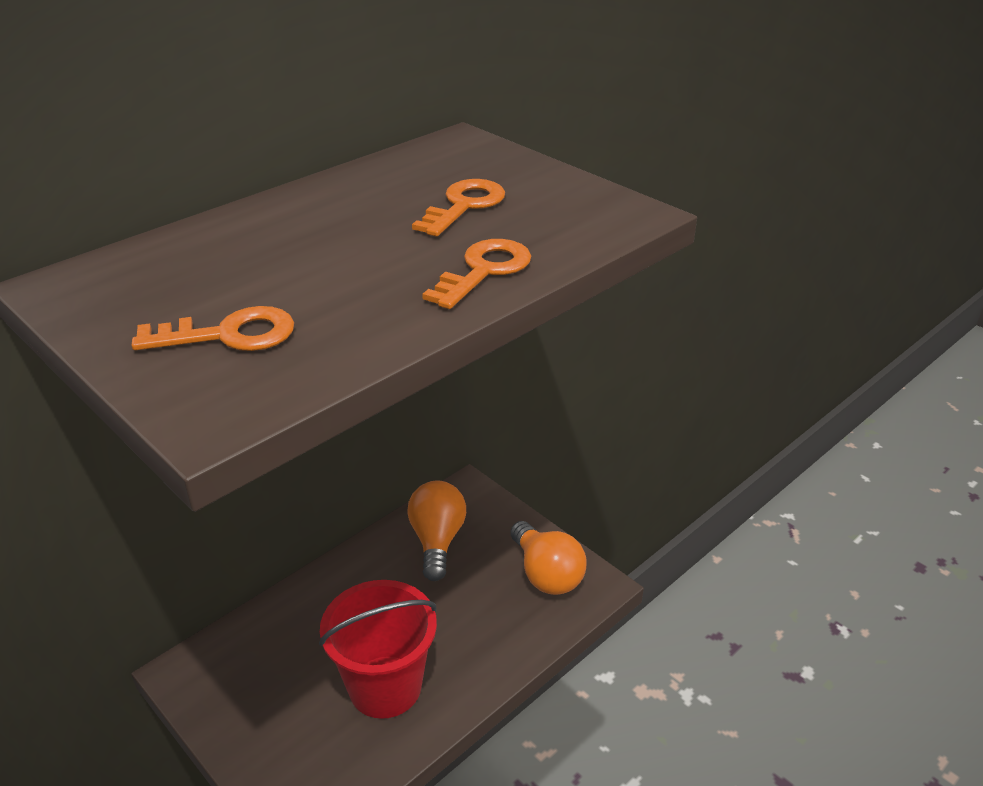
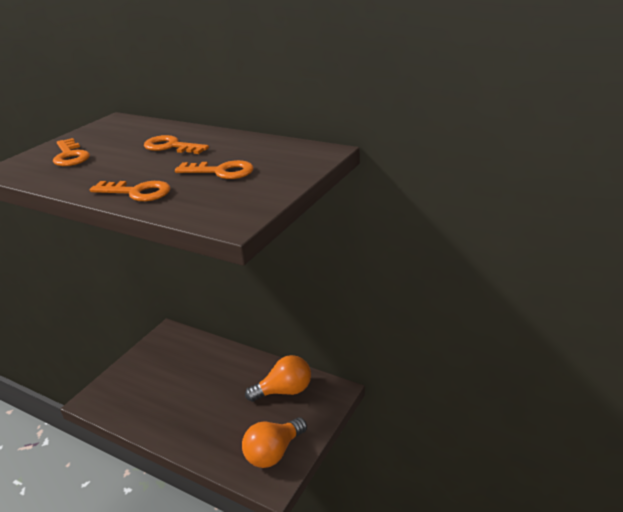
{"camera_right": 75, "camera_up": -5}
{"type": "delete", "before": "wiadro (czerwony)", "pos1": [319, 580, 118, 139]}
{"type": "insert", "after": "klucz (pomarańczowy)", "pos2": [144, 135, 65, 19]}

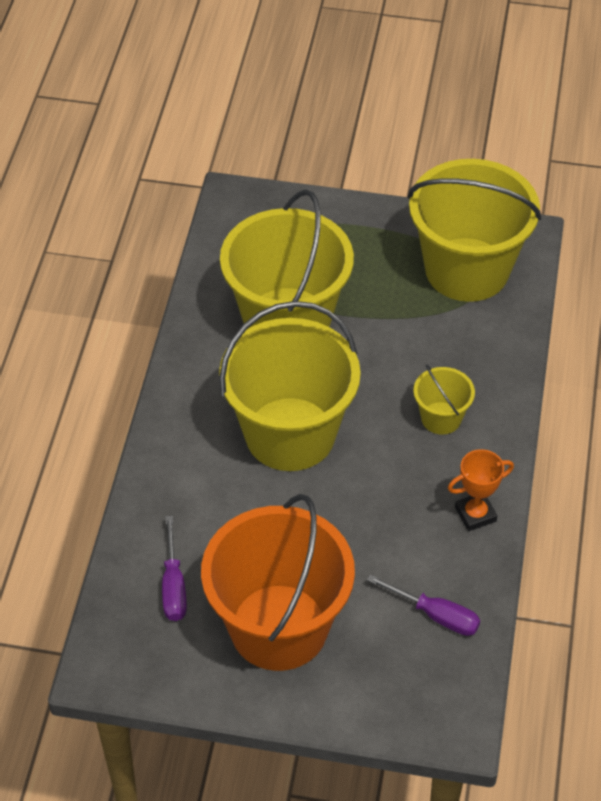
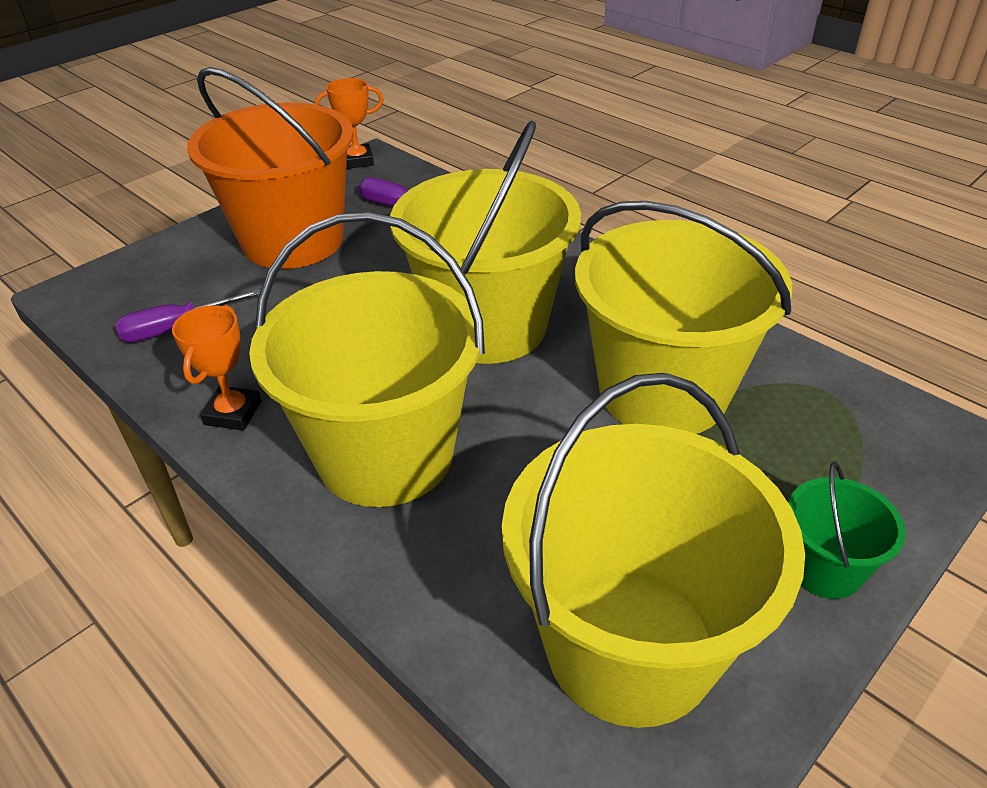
{"camera_right": 125, "camera_up": -10}
{"type": "insert", "after": "puchar (pomarańczowy)", "pos2": [315, 78, 69, 91]}
{"type": "insert", "after": "wiadro (zielony)", "pos2": [788, 461, 118, 138]}
{"type": "resize", "before": "wiadro (żółty)", "pos1": [413, 365, 62, 70], "pos2": [249, 212, 236, 295], "scale": 2.23}

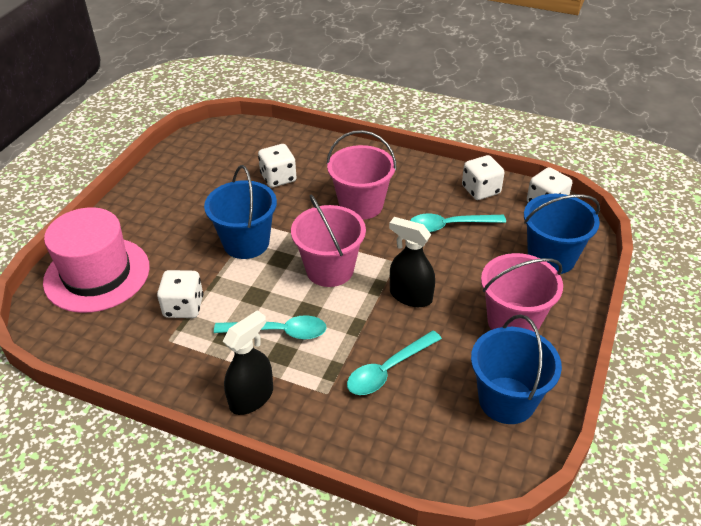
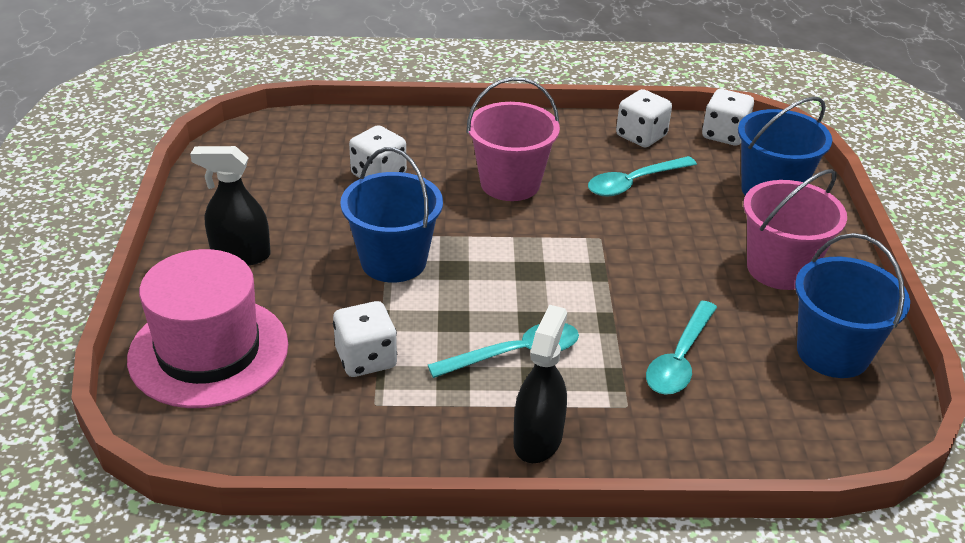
{"camera_right": -25, "camera_up": -5}
{"type": "delete", "before": "wiadro (różowy)", "pos1": [291, 195, 75, 92]}
{"type": "move", "before": "spryskiwacz (czarny)", "pos1": [389, 217, 46, 90], "pos2": [190, 146, 81, 120]}

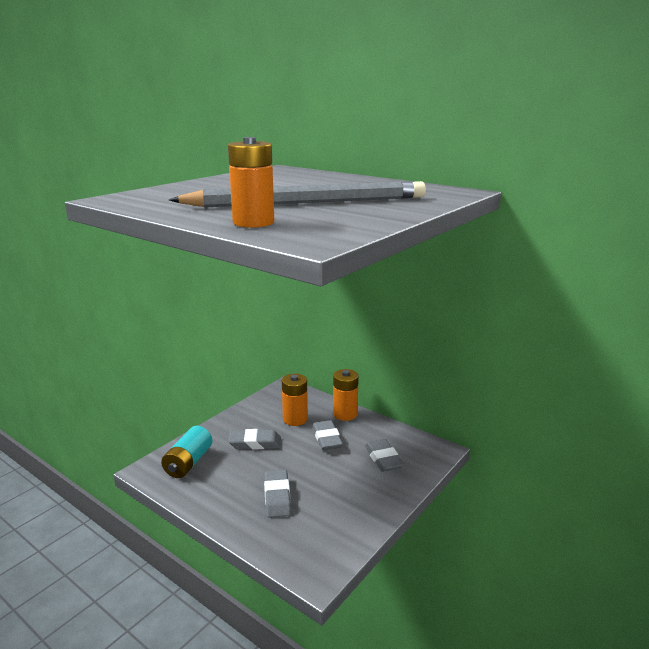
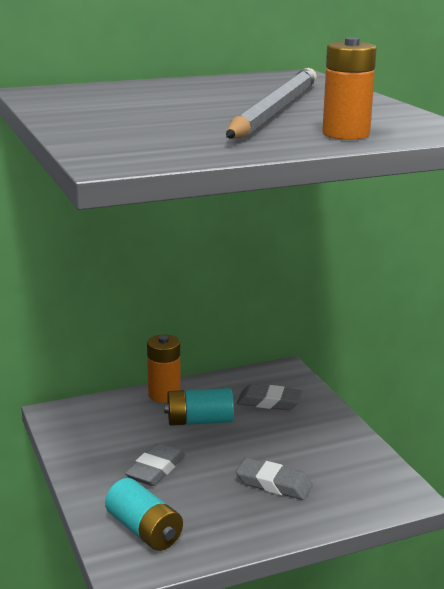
{"camera_right": -60, "camera_up": 0}
{"type": "delete", "before": "bateria (pomarańczowy)", "pos1": [282, 374, 26, 52]}
{"type": "replace", "before": "gumka do mazania (szary)", "after": "bateria (turkusowy)", "pos1": [312, 420, 31, 30], "pos2": [164, 388, 70, 38]}

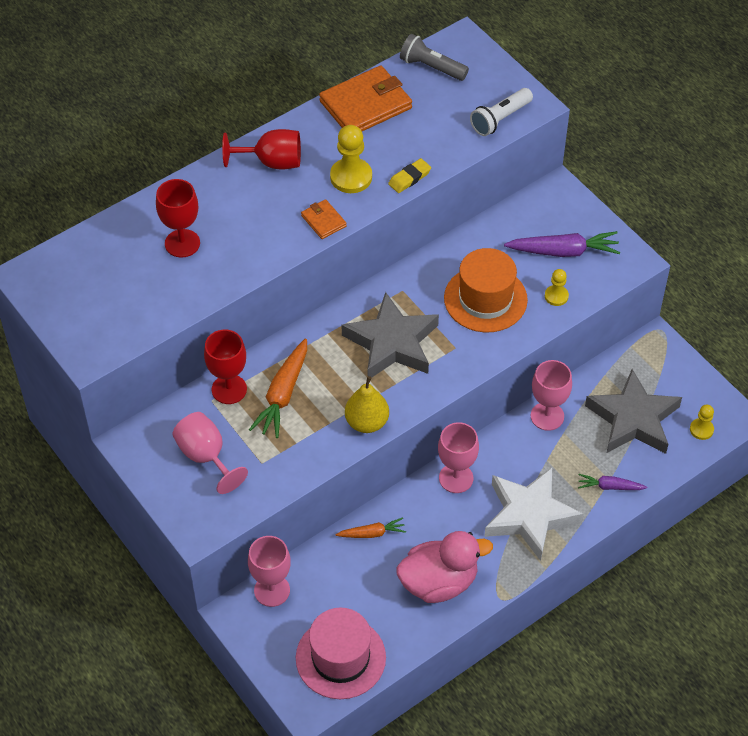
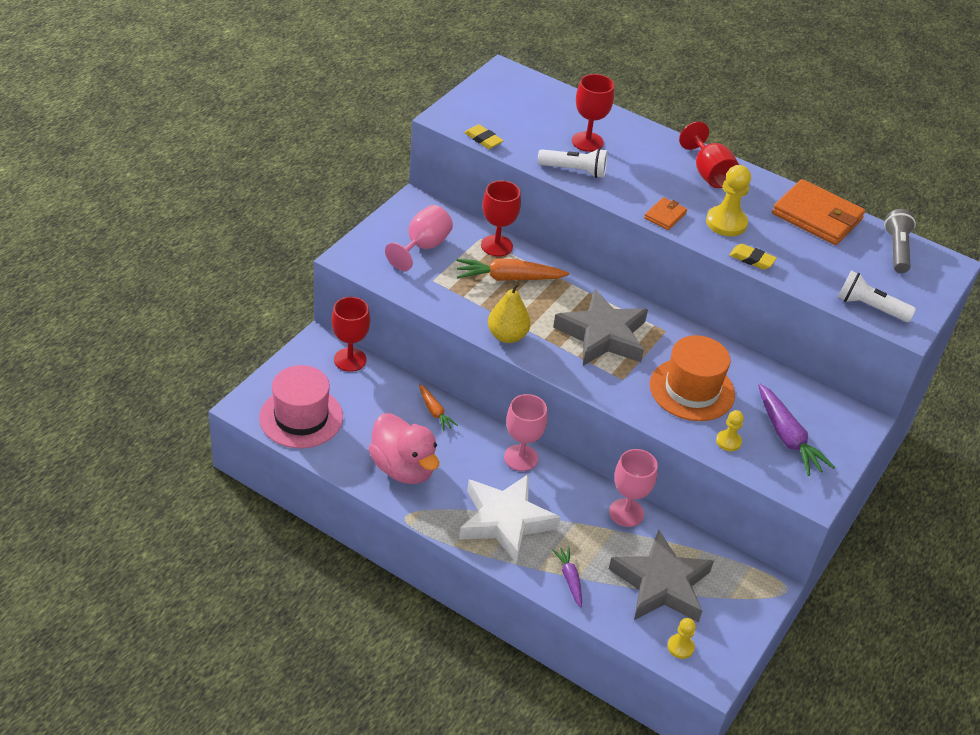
{"camera_right": 65, "camera_up": -10}
{"type": "insert", "after": "gumka do mazania (żółty)", "pos2": [464, 124, 40, 25]}
{"type": "insert", "after": "latarka (biały)", "pos2": [538, 148, 69, 30]}
{"type": "recolor", "before": "kielich (różowy)", "after": "kielich (czerwony)", "pos1": [248, 536, 43, 71], "pos2": [331, 297, 39, 75]}

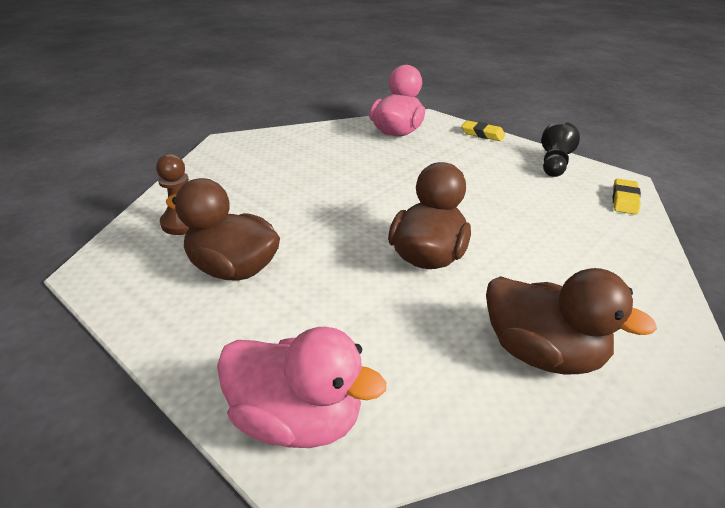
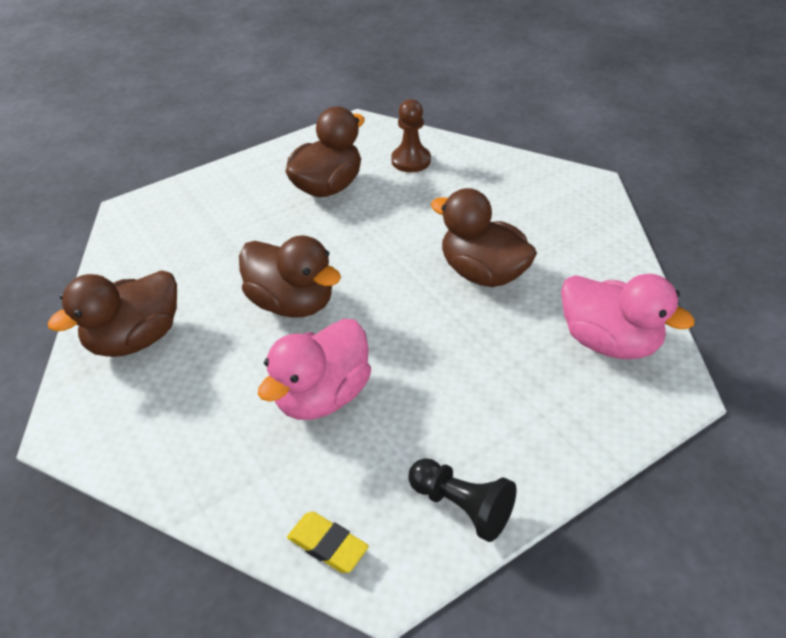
{"camera_right": 105, "camera_up": 10}
{"type": "delete", "before": "gumka do mazania (żółty)", "pos1": [461, 121, 45, 20]}
{"type": "insert", "after": "kaczka (brązowy)", "pos2": [431, 188, 106, 99]}
{"type": "move", "before": "kaczka (różowy)", "pos1": [217, 327, 169, 121], "pos2": [258, 319, 113, 101]}

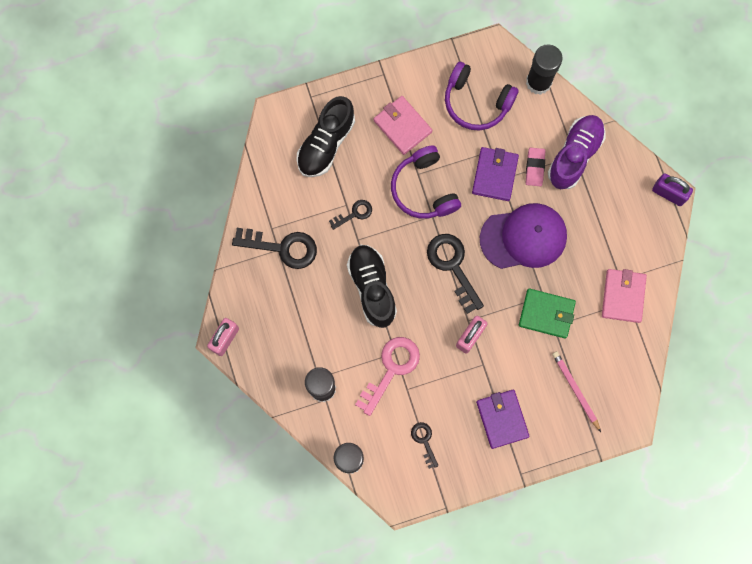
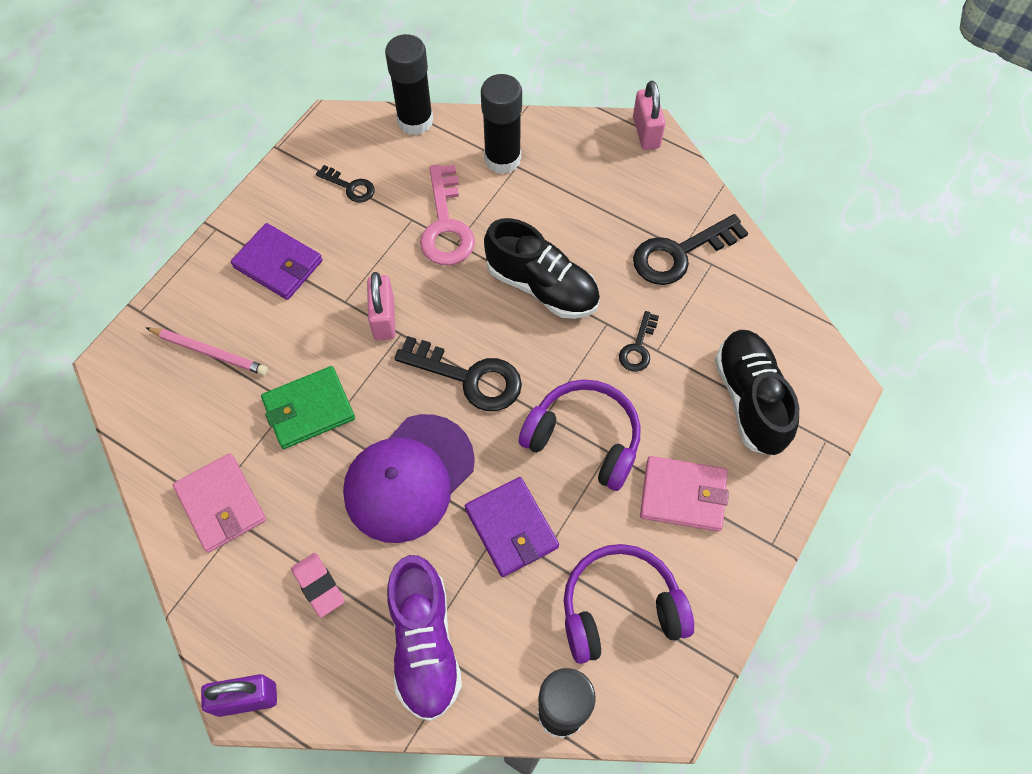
{"camera_right": 140, "camera_up": -15}
{"type": "move", "before": "gumka do mazania (różowy)", "pos1": [526, 148, 19, 39], "pos2": [291, 553, 54, 65]}

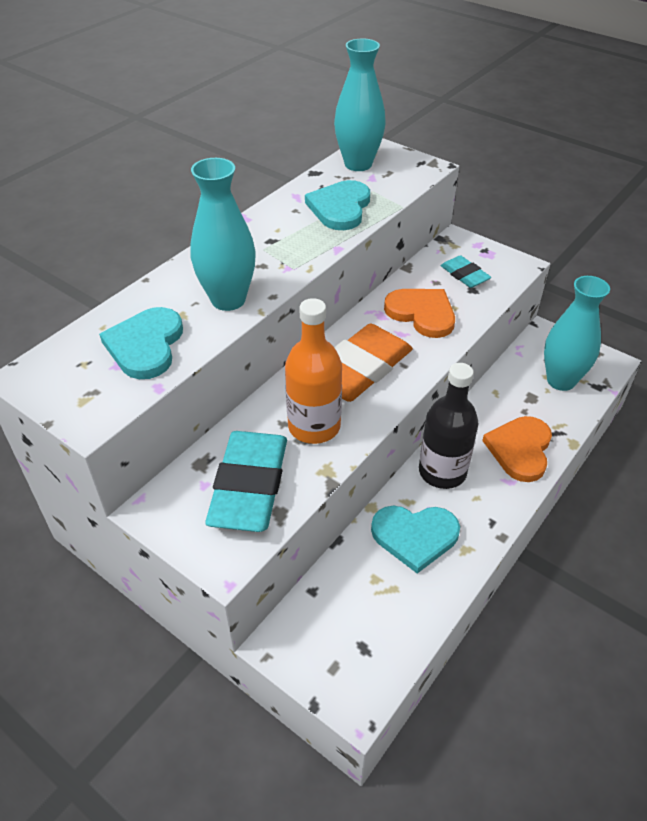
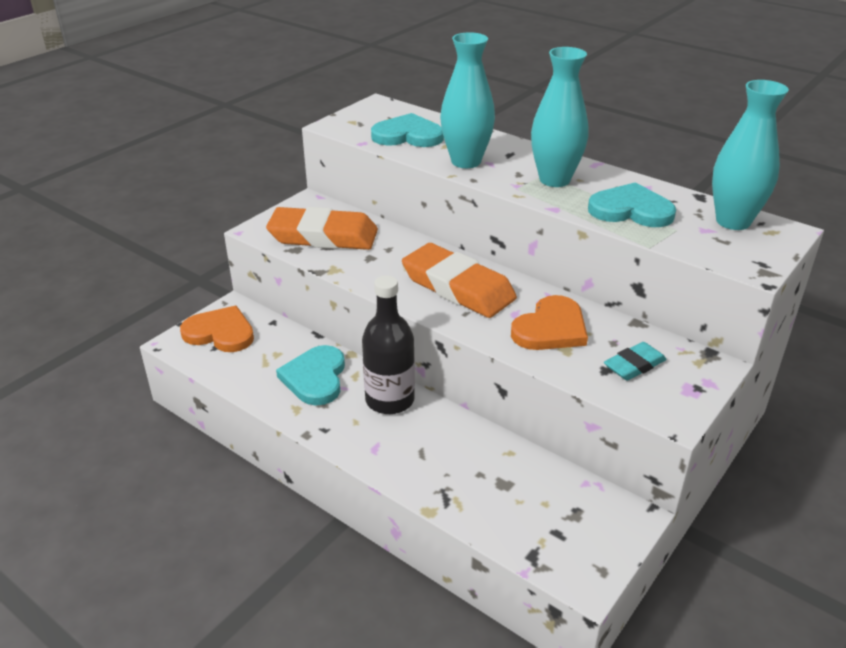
{"camera_right": 90, "camera_up": -10}
{"type": "delete", "before": "butelka (pomarańczowy)", "pos1": [285, 298, 57, 146]}
{"type": "move", "before": "serce (pomarańczowy)", "pos1": [482, 416, 70, 66], "pos2": [180, 306, 74, 46]}
{"type": "move", "before": "wazon (turkusowy)", "pos1": [544, 276, 66, 115], "pos2": [531, 47, 57, 140]}
{"type": "recolor", "before": "gumka do mazania (turkusowy)", "after": "gumka do mazania (pomarańczowy)", "pos1": [205, 431, 82, 101], "pos2": [266, 207, 112, 43]}

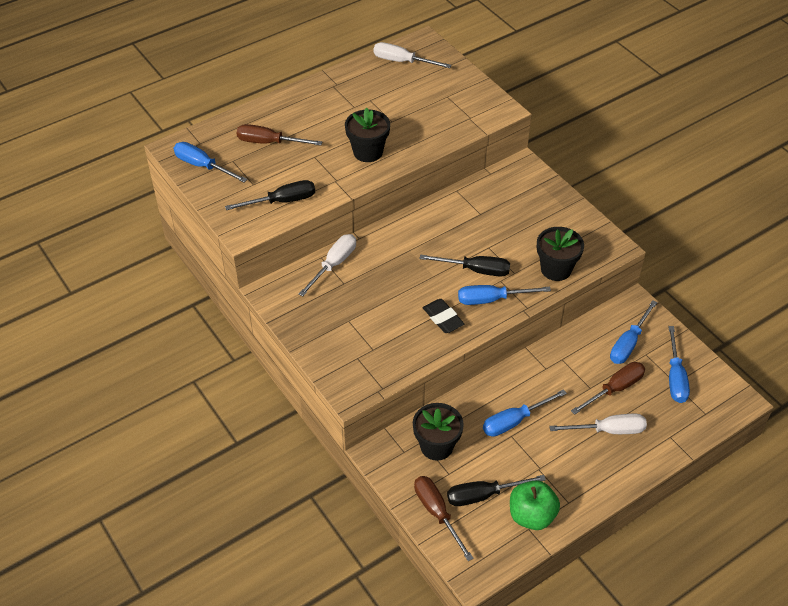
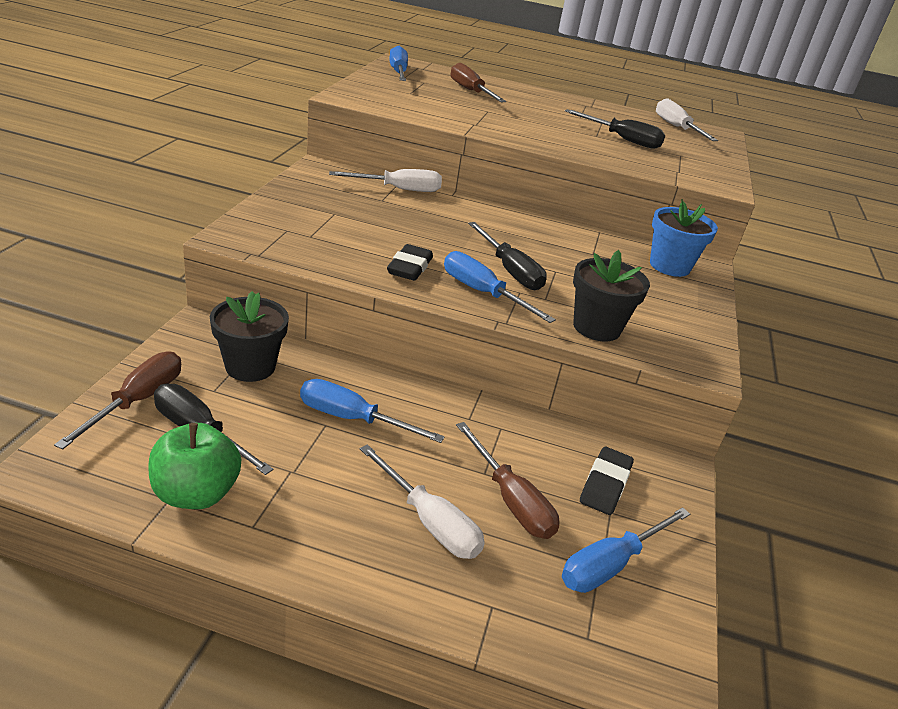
{"camera_right": 45, "camera_up": -15}
{"type": "delete", "before": "doniczka (czarny)", "pos1": [345, 107, 45, 55]}
{"type": "insert", "after": "doniczka (niebieski)", "pos2": [650, 199, 68, 78]}
{"type": "move", "before": "śrubokręt (czarny)", "pos1": [225, 180, 90, 30], "pos2": [565, 109, 100, 40]}
{"type": "replace", "before": "śrubokręt (niebieski)", "after": "gumka do mazania (czarny)", "pos1": [610, 300, 47, 64], "pos2": [580, 447, 54, 68]}
{"type": "rotate", "before": "śrubokręt (brązowy)", "pos1": [571, 362, 74, 53], "pos2": [456, 422, 103, 117], "turn": 45}

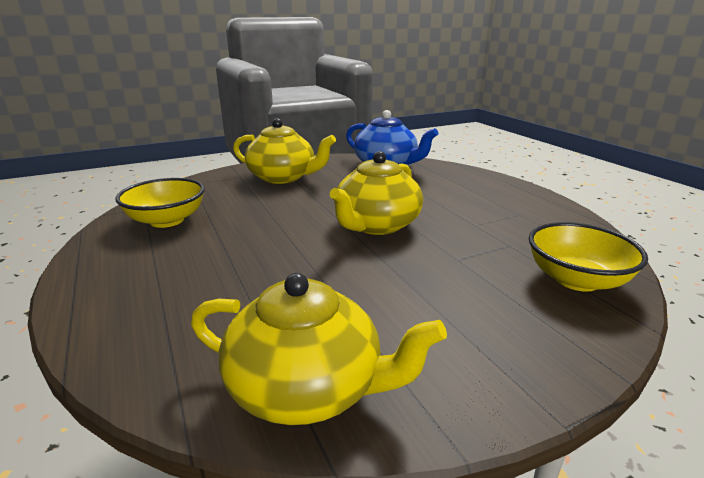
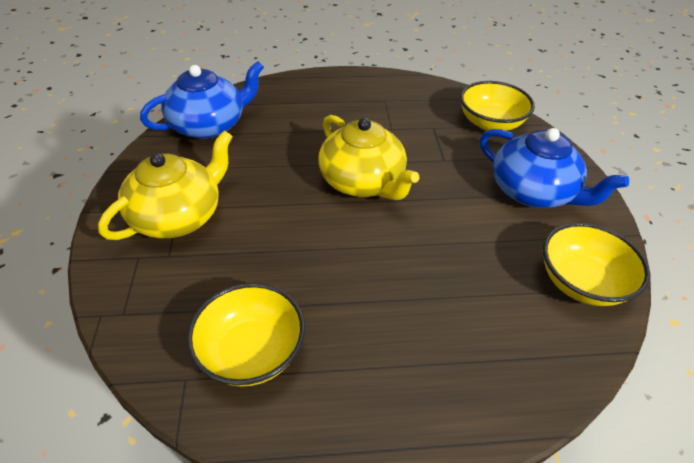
{"camera_right": -70, "camera_up": 20}
{"type": "insert", "after": "imbryk (niebieski)", "pos2": [480, 128, 149, 80]}
{"type": "replace", "before": "imbryk (żółty)", "after": "miska (żółty)", "pos1": [191, 273, 256, 152], "pos2": [543, 223, 107, 83]}

